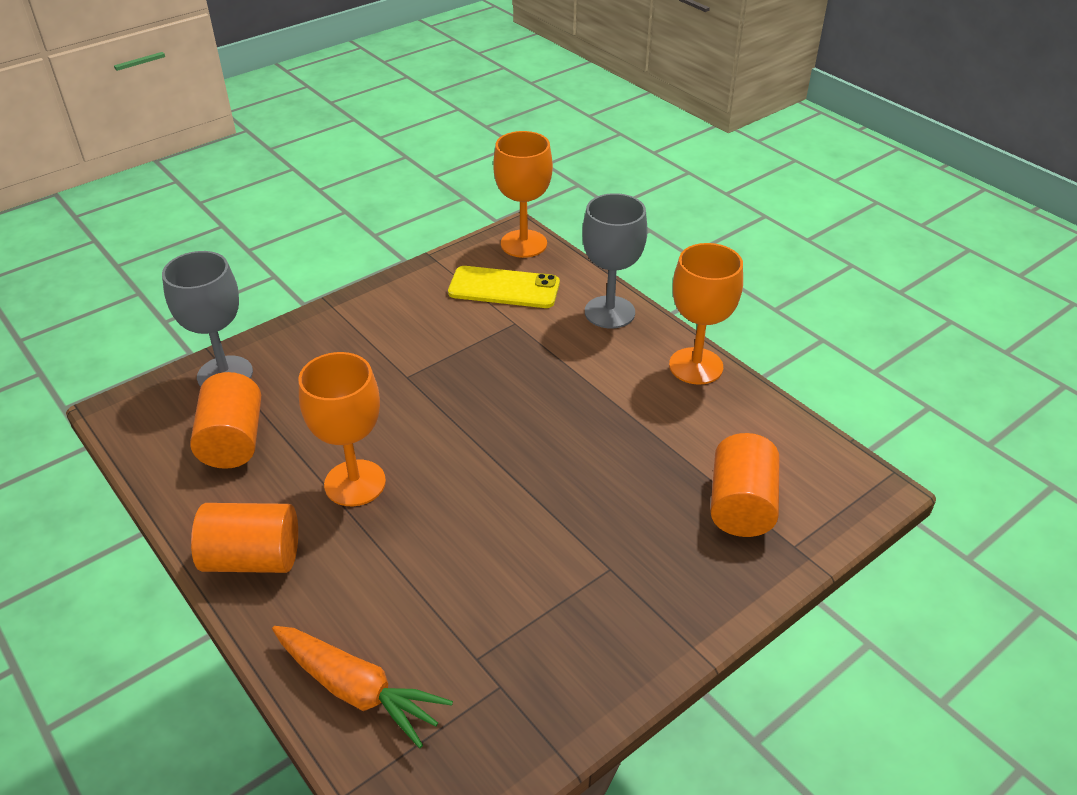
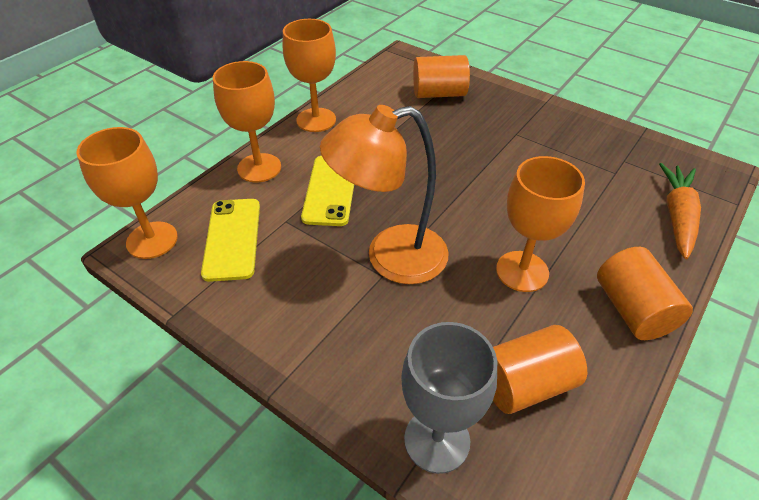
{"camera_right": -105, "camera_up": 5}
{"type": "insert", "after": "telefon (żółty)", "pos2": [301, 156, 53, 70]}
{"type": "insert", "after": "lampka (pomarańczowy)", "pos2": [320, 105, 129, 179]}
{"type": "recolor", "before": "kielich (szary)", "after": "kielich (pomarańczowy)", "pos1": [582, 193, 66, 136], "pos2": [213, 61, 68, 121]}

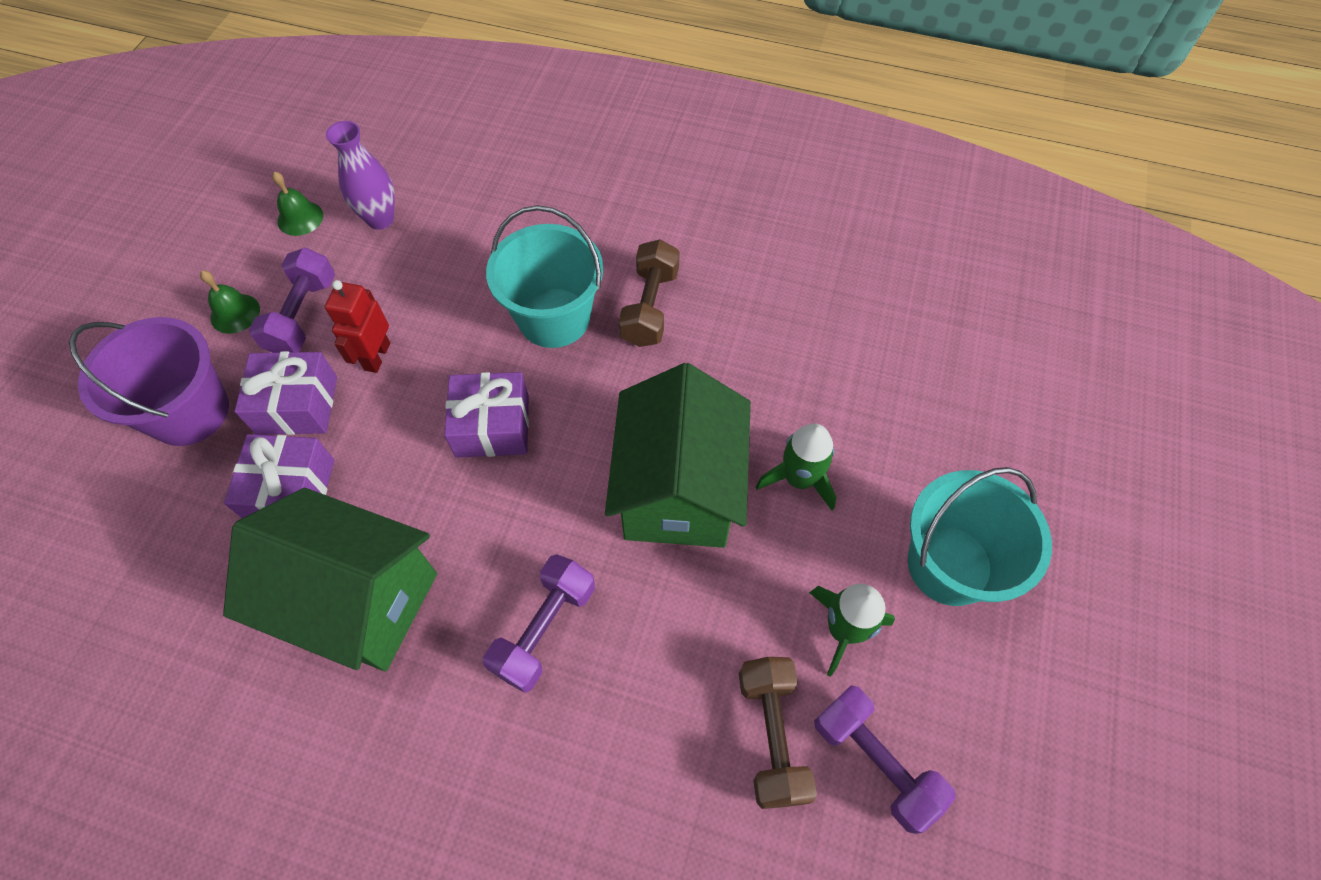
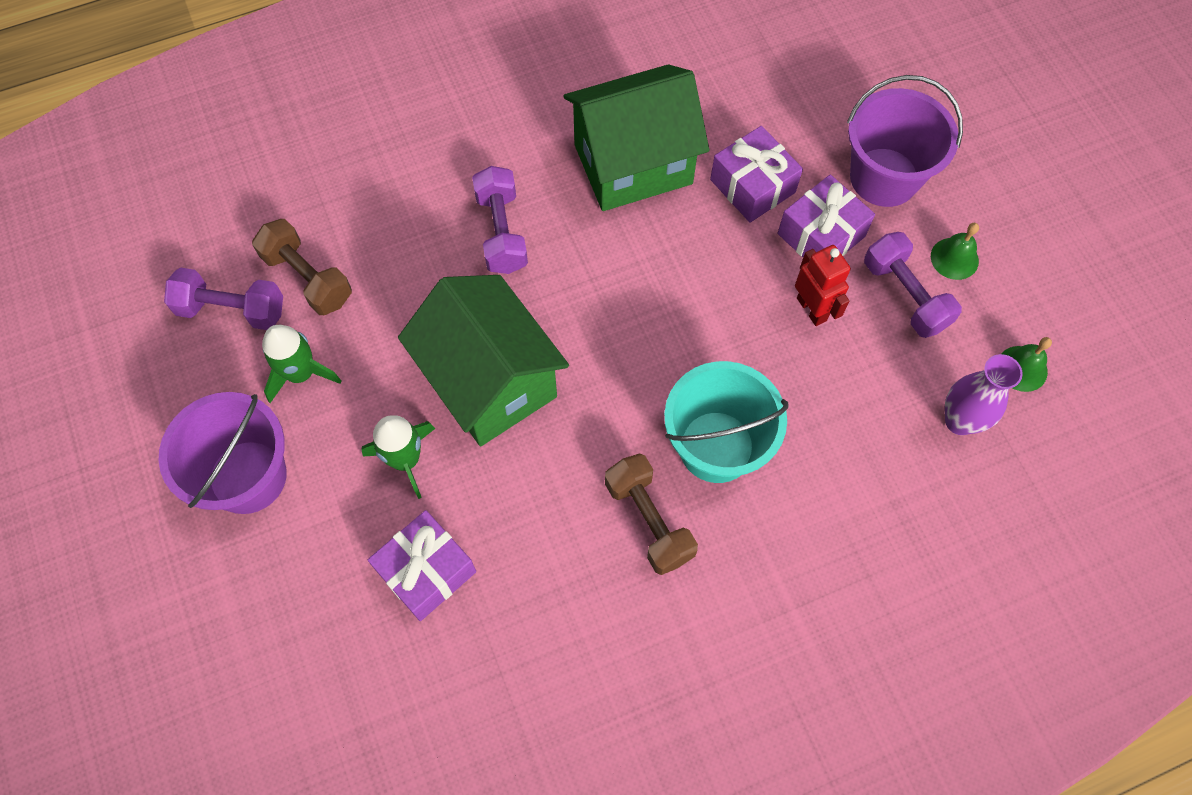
{"camera_right": 140, "camera_up": 5}
{"type": "move", "before": "prezent (fioletowy)", "pos1": [444, 372, 85, 86], "pos2": [368, 510, 108, 111]}
{"type": "recolor", "before": "wiadro (turkusowy)", "after": "wiadro (fioletowy)", "pos1": [908, 467, 144, 139], "pos2": [159, 392, 128, 122]}

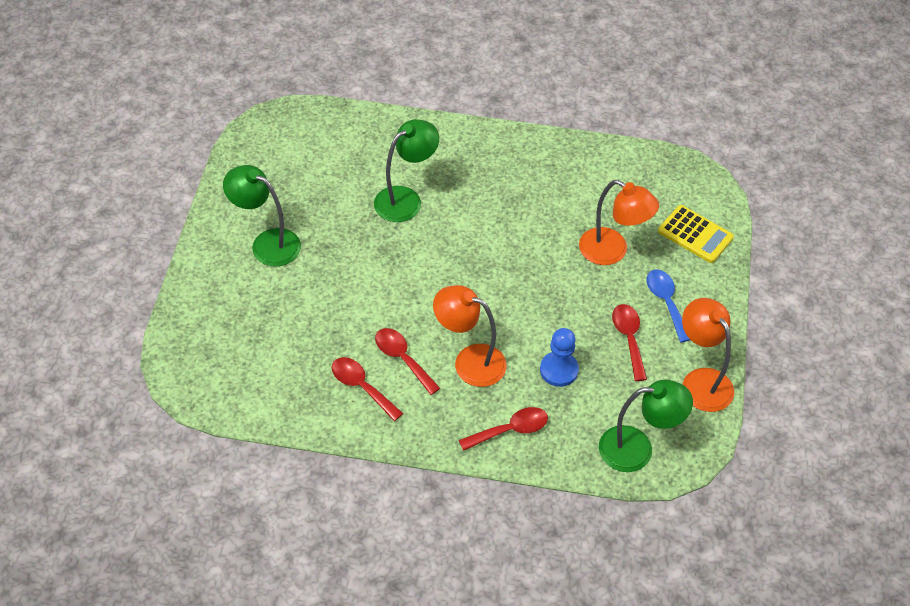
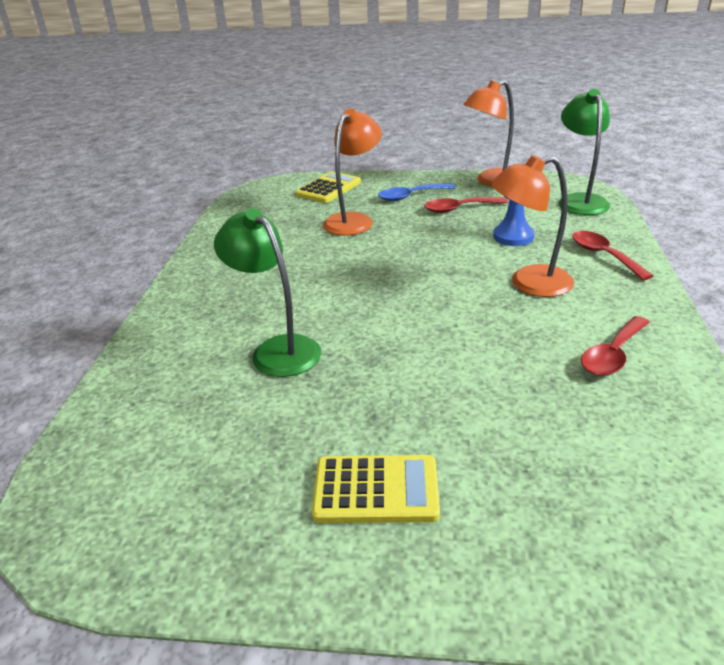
{"camera_right": -90, "camera_up": -20}
{"type": "delete", "before": "łyżka (czerwony)", "pos1": [375, 328, 65, 67]}
{"type": "replace", "before": "lampka (zielony)", "after": "kalkulator (żółty)", "pos1": [223, 165, 78, 102], "pos2": [312, 455, 128, 68]}
{"type": "rotate", "before": "lampka (pomarańczowy)", "pos1": [433, 285, 73, 102], "pos2": [491, 155, 83, 142], "turn": 60}

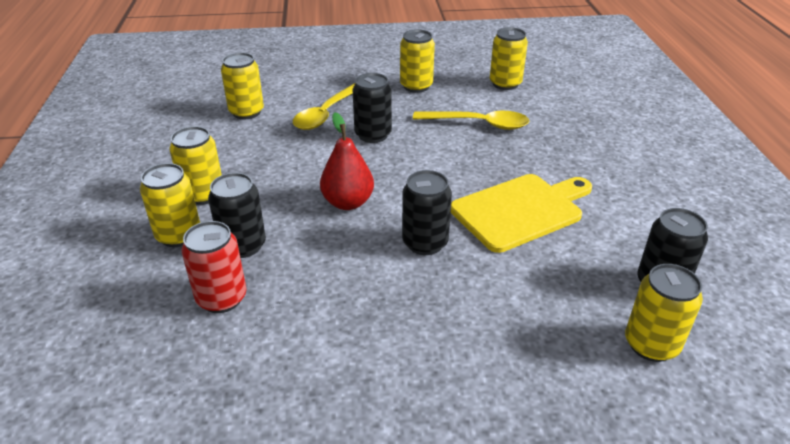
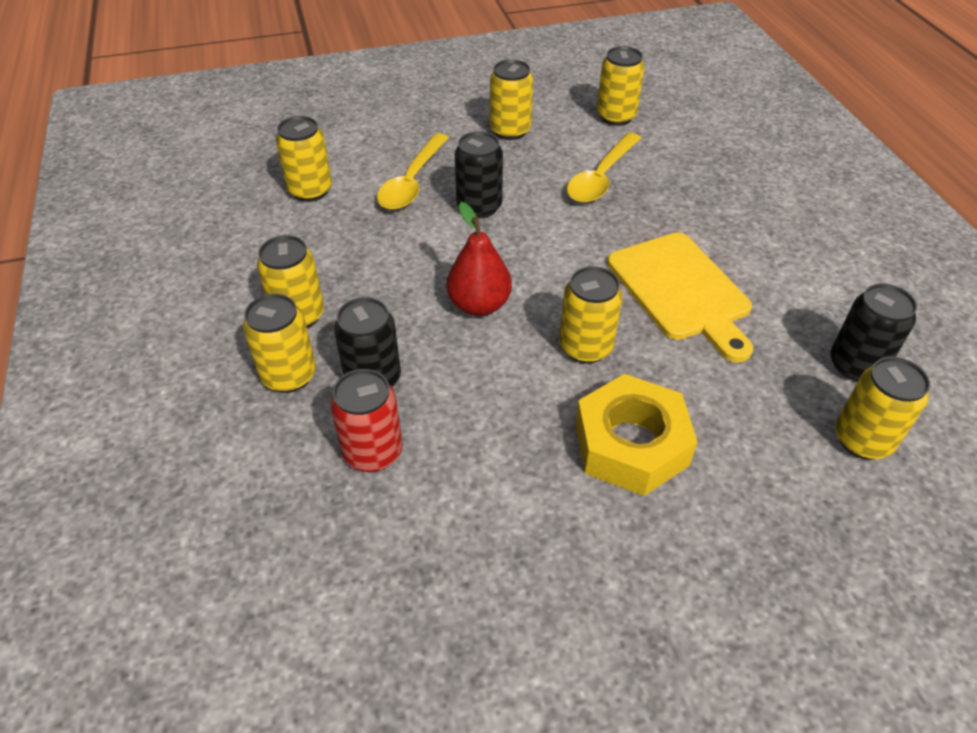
{"camera_right": -10, "camera_up": 10}
{"type": "insert", "after": "nakrętka (żółty)", "pos2": [575, 374, 123, 122]}
{"type": "recolor", "before": "puszka (czarny)", "after": "puszka (żółty)", "pos1": [402, 170, 50, 85], "pos2": [559, 266, 64, 98]}
{"type": "rotate", "before": "łyżka (żółty)", "pos1": [413, 111, 116, 19], "pos2": [567, 132, 74, 71], "turn": 120}
{"type": "rotate", "before": "deska do krojenia (żółty)", "pos1": [451, 174, 141, 79], "pos2": [607, 232, 146, 131], "turn": 105}

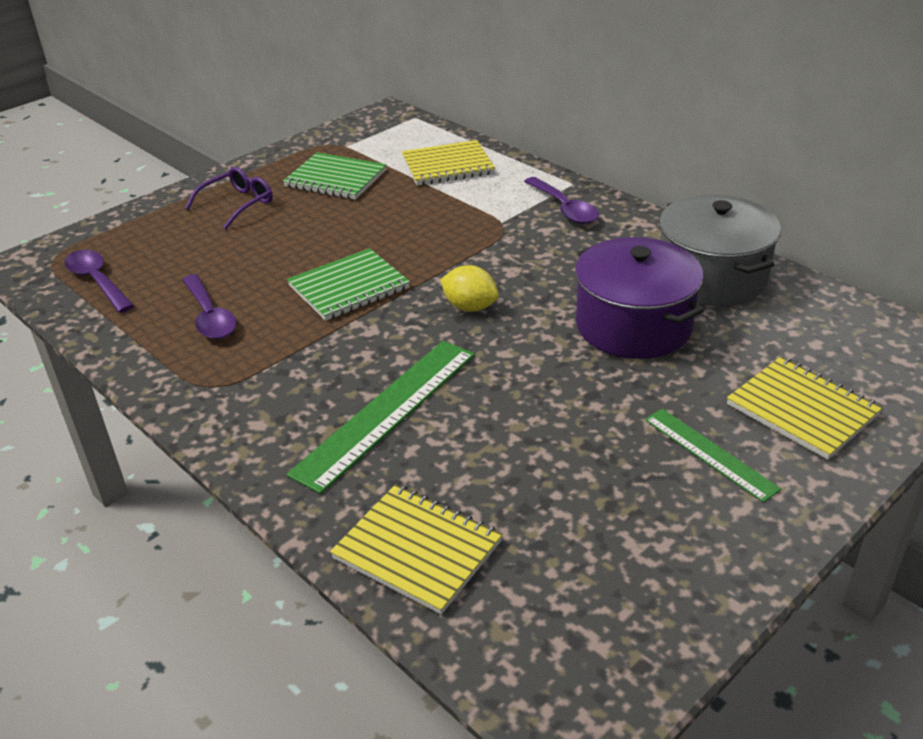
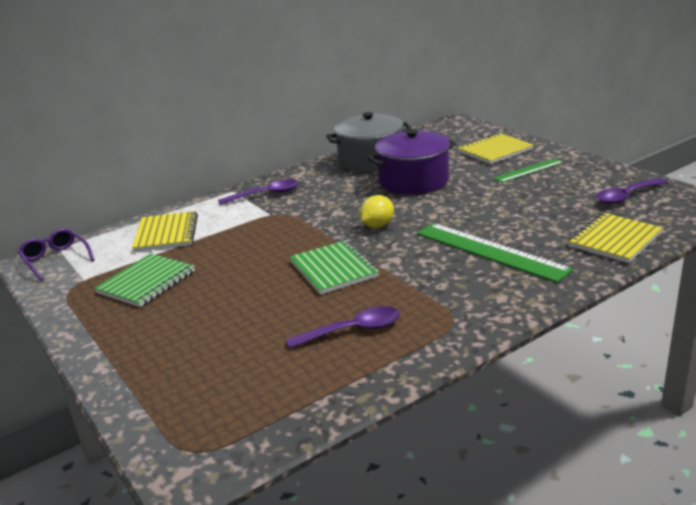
{"camera_right": -80, "camera_up": -10}
{"type": "move", "before": "łyżka (fioletowy)", "pos1": [64, 250, 70, 63], "pos2": [596, 178, 72, 26]}
{"type": "move", "before": "okulary (fioletowy)", "pos1": [185, 167, 88, 62], "pos2": [18, 228, 77, 53]}

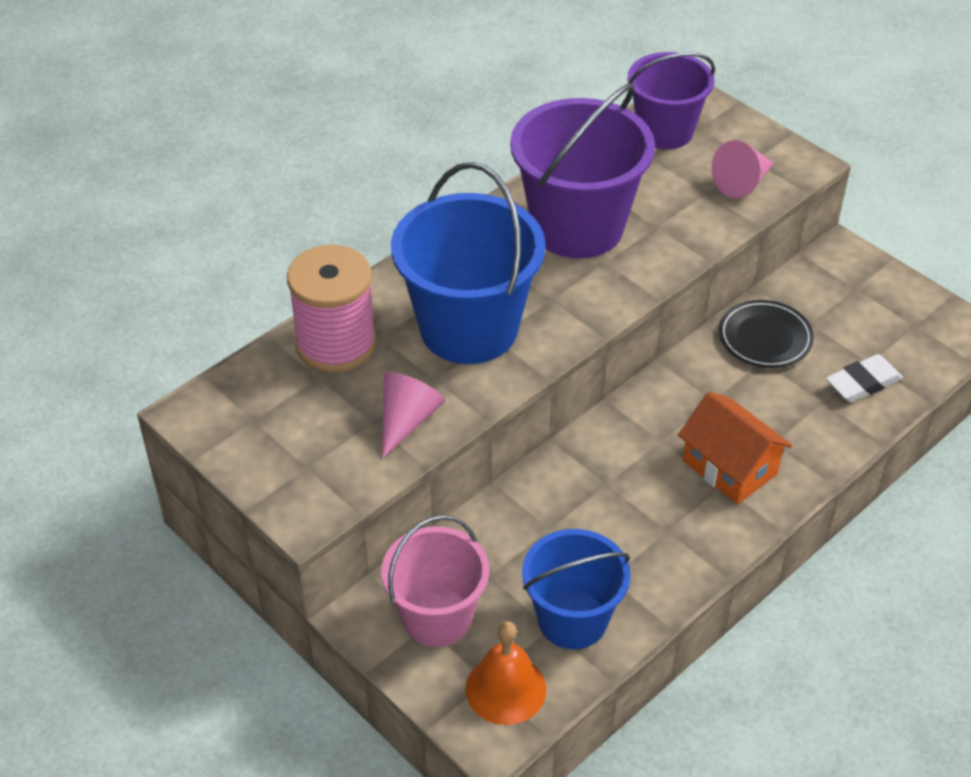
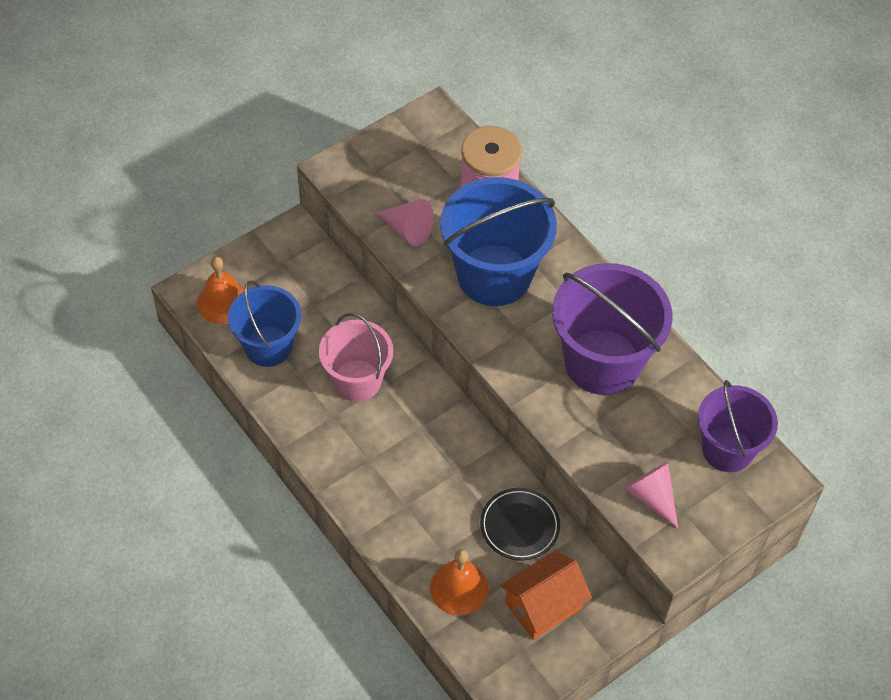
{"camera_right": 95, "camera_up": 10}
{"type": "move", "before": "wiadro (różowy)", "pos1": [381, 515, 108, 132], "pos2": [319, 313, 74, 89]}
{"type": "move", "before": "domek (pomarańczowy)", "pos1": [678, 392, 114, 113], "pos2": [500, 551, 92, 89]}
{"type": "replace", "before": "gumka do mazania (biały)", "after": "dzwonek (pomarańczowy)", "pos1": [826, 354, 77, 48], "pos2": [430, 549, 58, 67]}

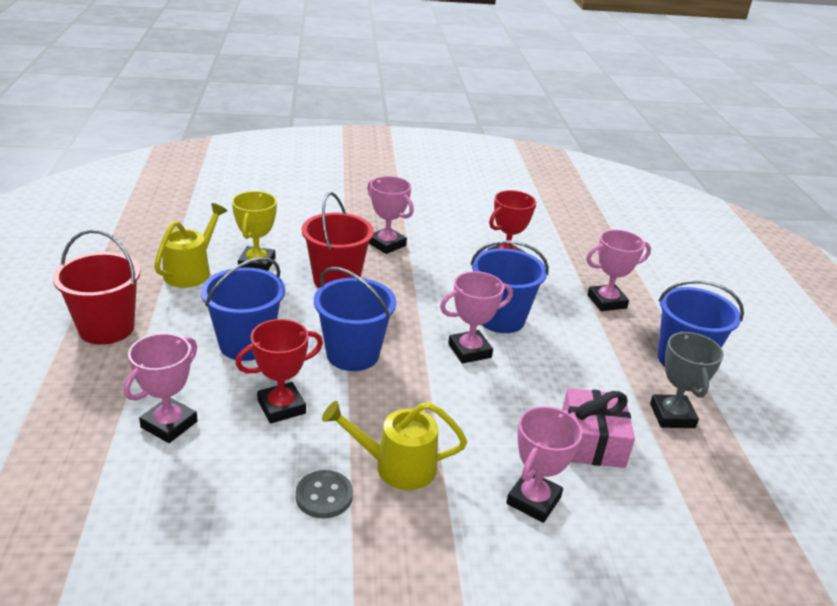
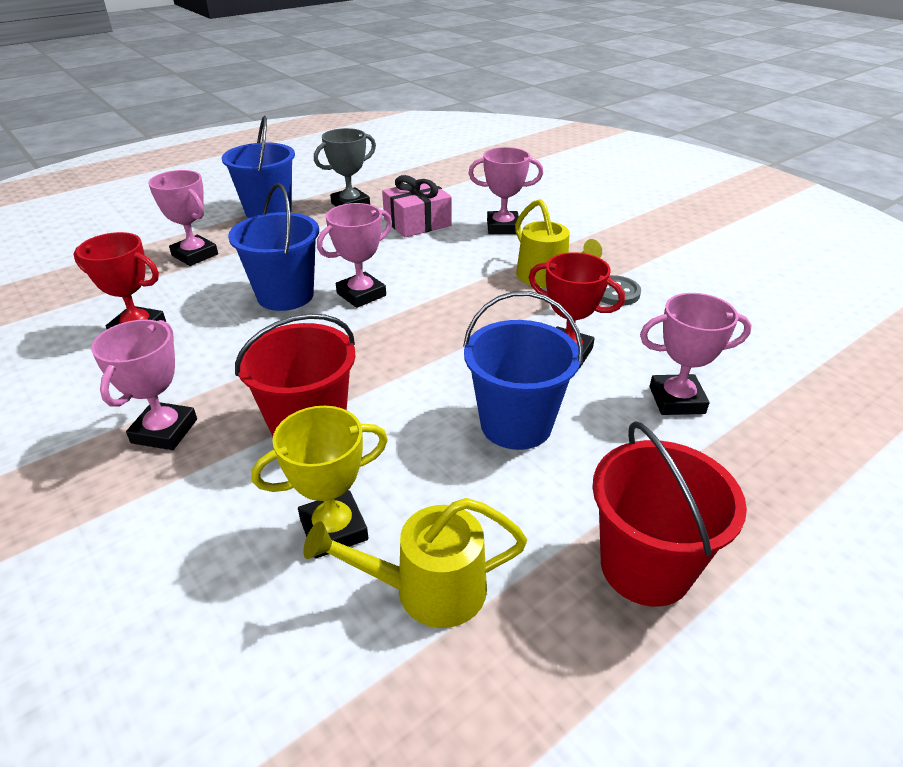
{"camera_right": -120, "camera_up": 5}
{"type": "delete", "before": "wiadro (niebieski)", "pos1": [314, 267, 82, 104]}
{"type": "rotate", "before": "puchar (różowy)", "pos1": [440, 271, 73, 92], "pos2": [317, 203, 75, 105], "turn": -75}

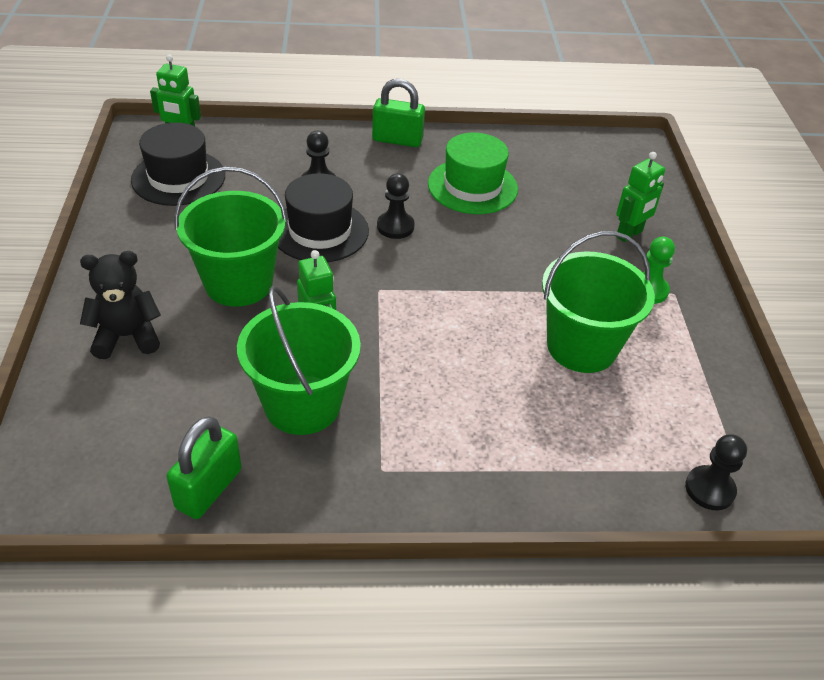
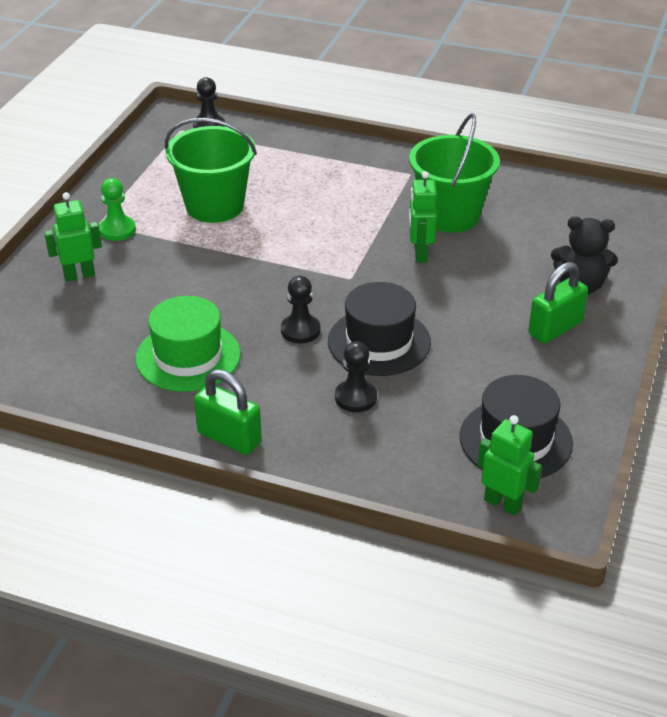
{"camera_right": -155, "camera_up": -5}
{"type": "delete", "before": "wiadro (zielony)", "pos1": [175, 166, 112, 141]}
{"type": "move", "before": "kłódka (zielony)", "pos1": [166, 416, 75, 103], "pos2": [528, 262, 60, 82]}

